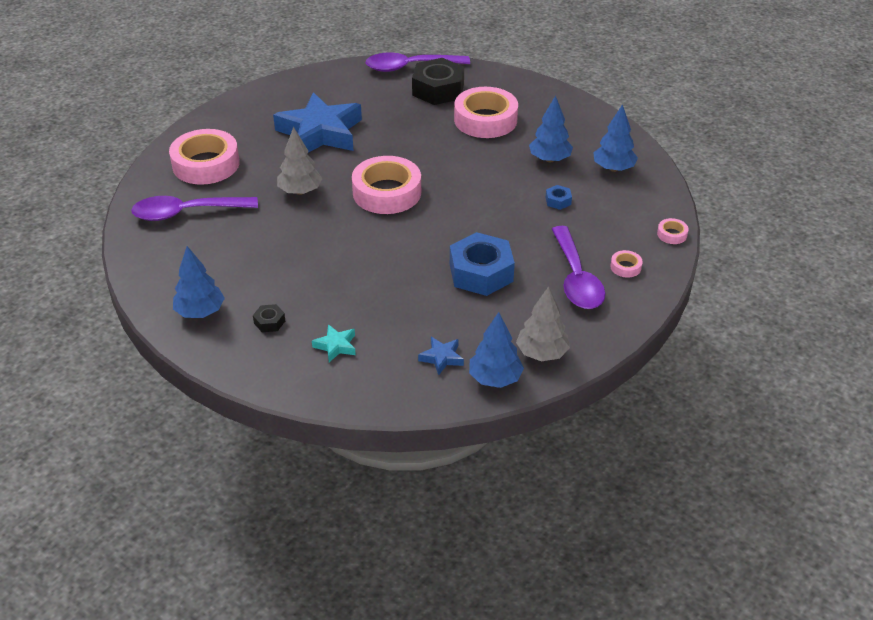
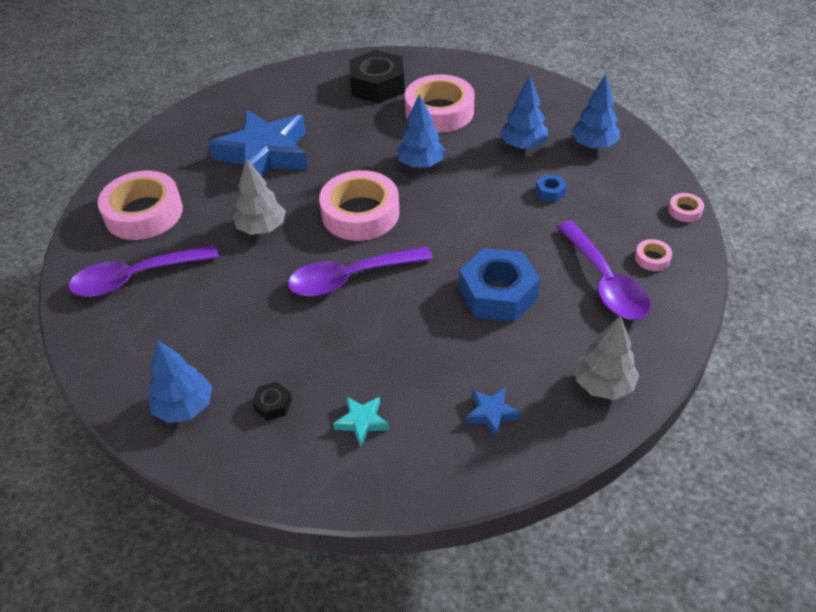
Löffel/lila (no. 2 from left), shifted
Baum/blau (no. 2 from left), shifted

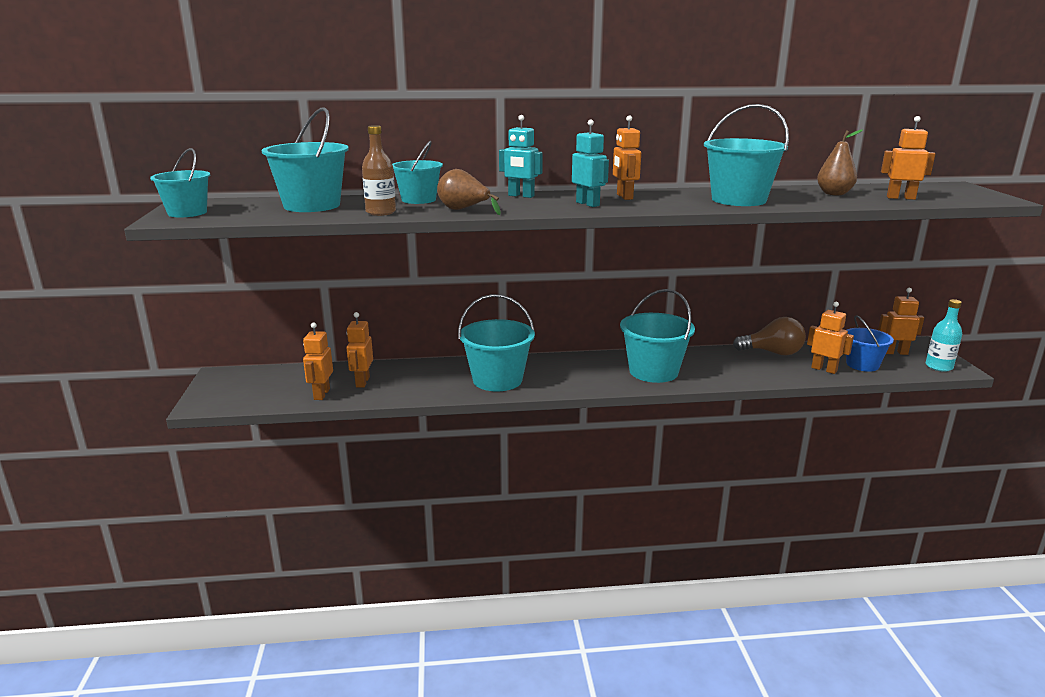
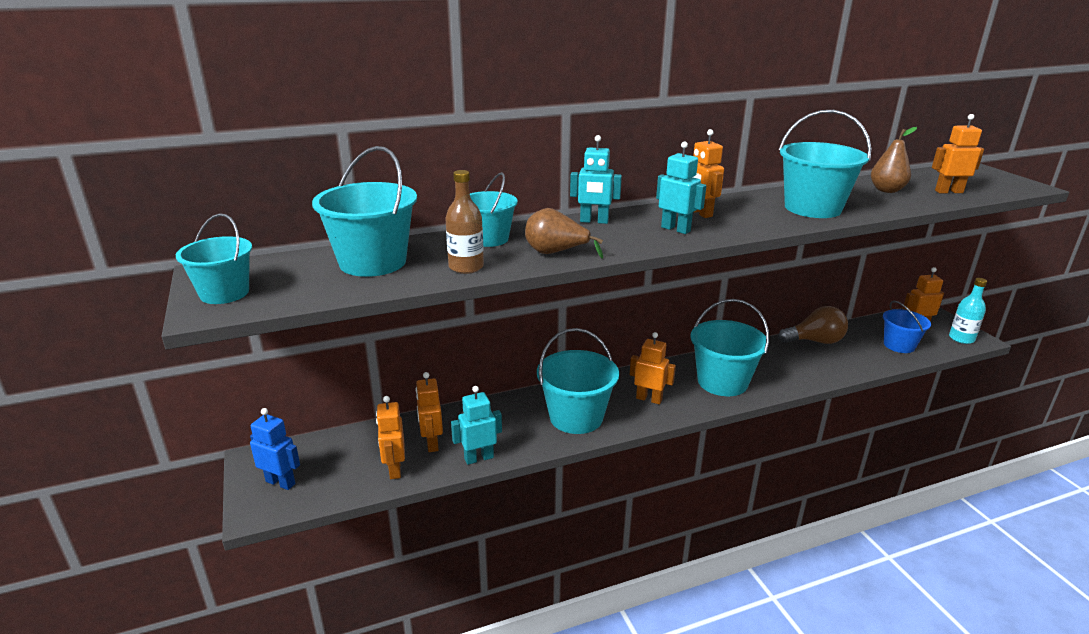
none -> Roboter/blau
none -> Roboter/türkis (no. 1 from left)
Roboter/orange (no. 4 from left in the first image) -> Roboter/orange (no. 3 from left), shifted

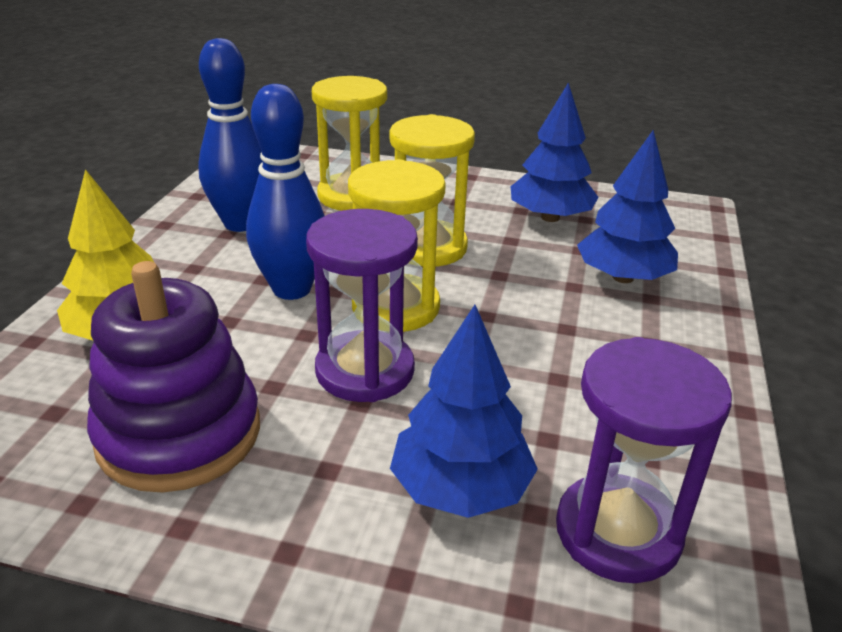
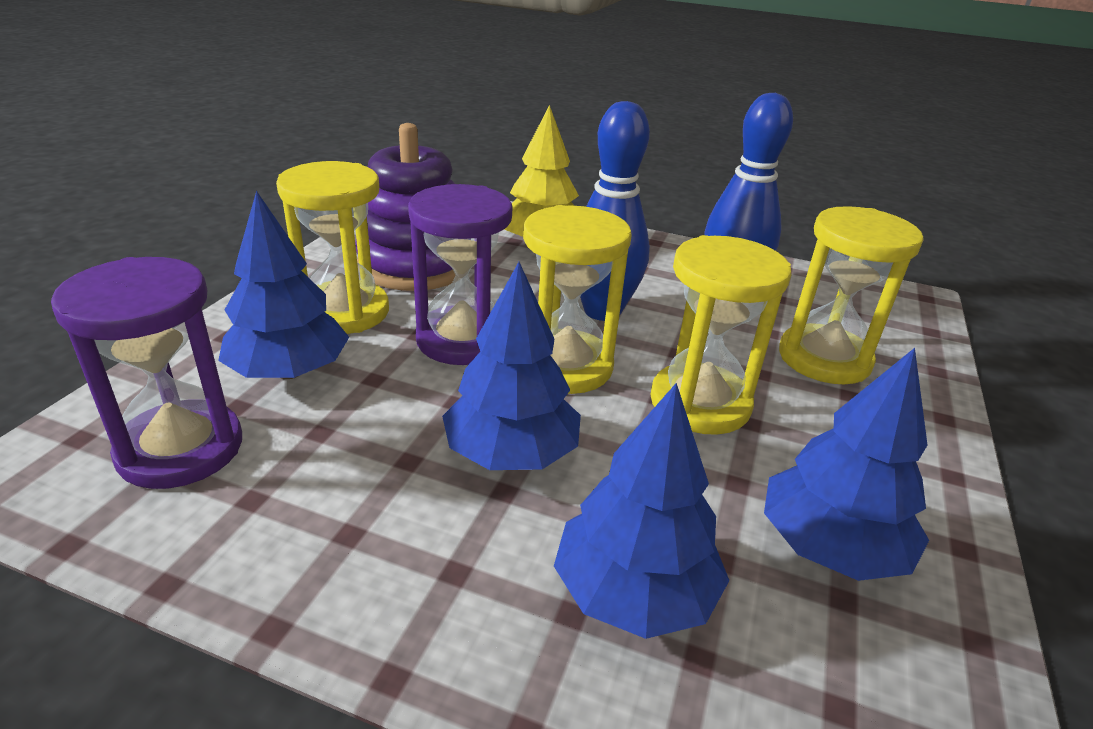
none -> Sanduhr/gelb (no. 1 from left)
none -> Baum/blau (no. 2 from left)

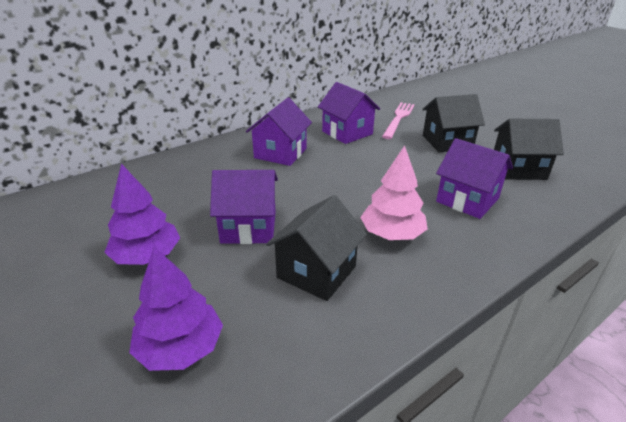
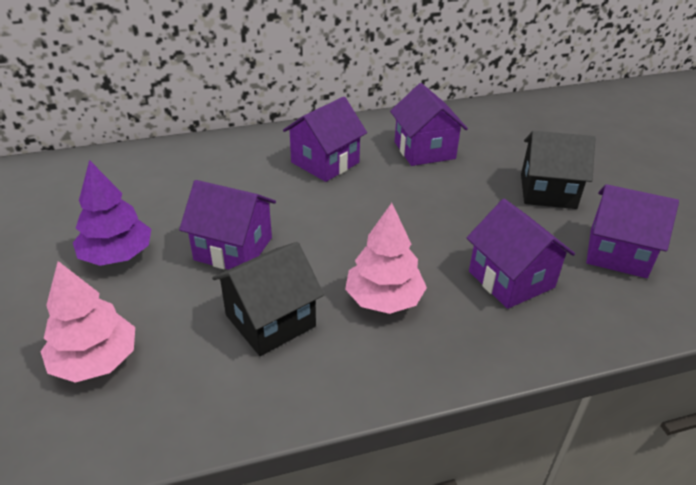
Baum/lila (no. 2 from left) -> Baum/rosa (no. 1 from left)
Haus/schwarz (no. 3 from left) -> Haus/lila (no. 5 from left)
Gabel/rosa -> none

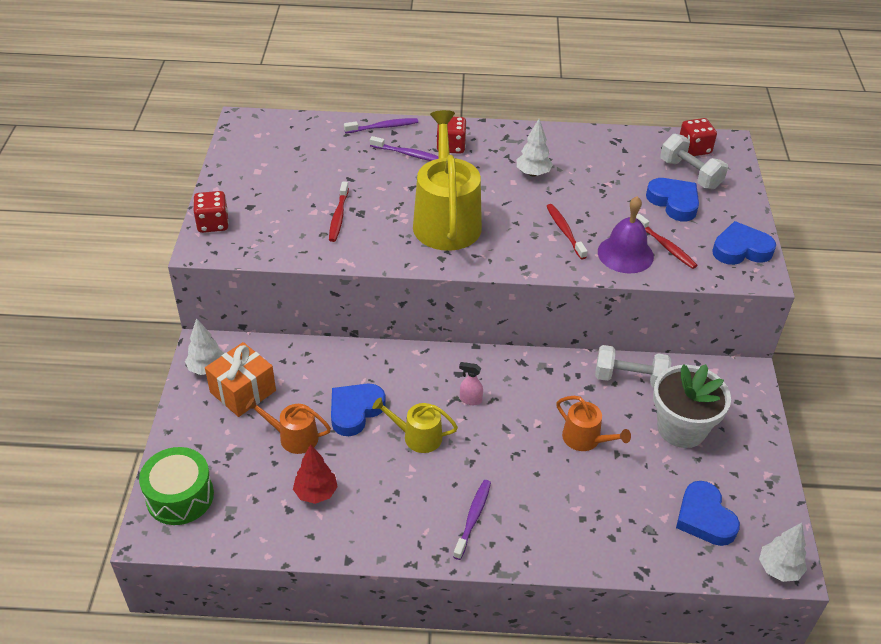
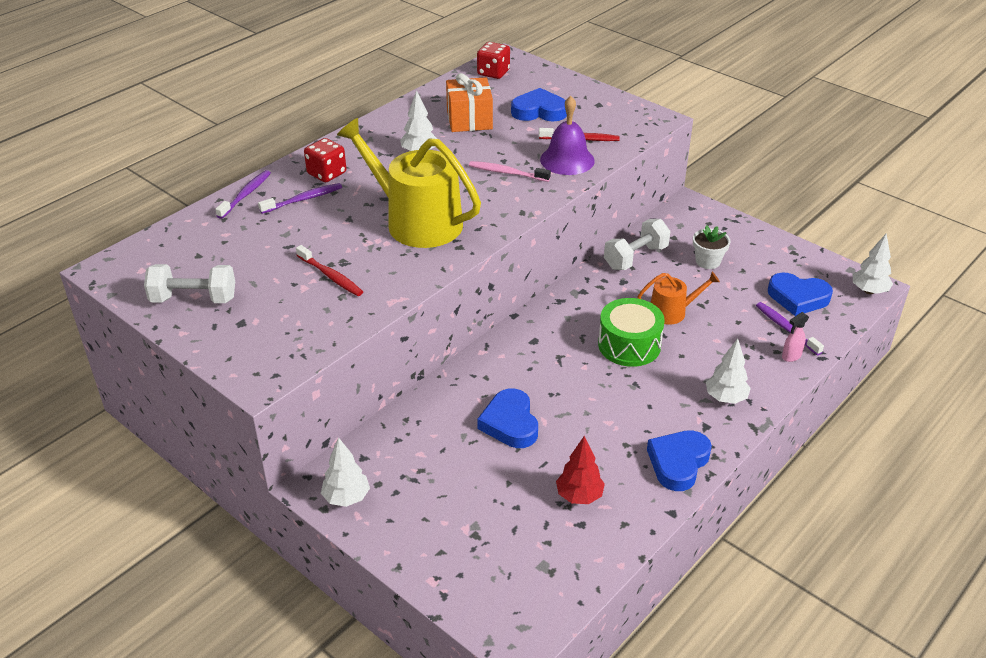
Hantel/weiß (no. 2 from left in the first image) -> Hantel/weiß (no. 1 from left), shifted
Geschenk/orange, shifted
Zahnbürste/rot (no. 2 from left) -> Zahnbürste/rosa
Trommel/grün, shifted
Herz/blau (no. 4 from left in the first image) -> Herz/blau (no. 3 from left), shifted
Blumentopf/weiß, x0.54
none -> Baum/weiß (no. 3 from left)
Zahnbürste/lila (no. 3 from left), shifted
Sprühflasche/rosa, shifted
Spielwürfel/rot (no. 1 from left) -> none
Gießkanne/orange (no. 1 from left) -> none
Gießkanne/gelb (no. 1 from left) -> none

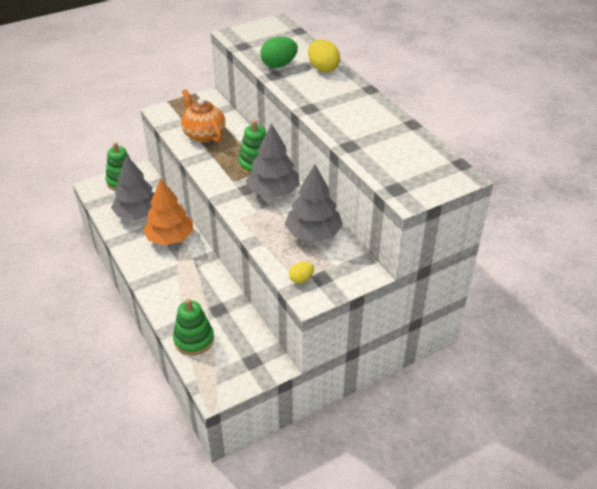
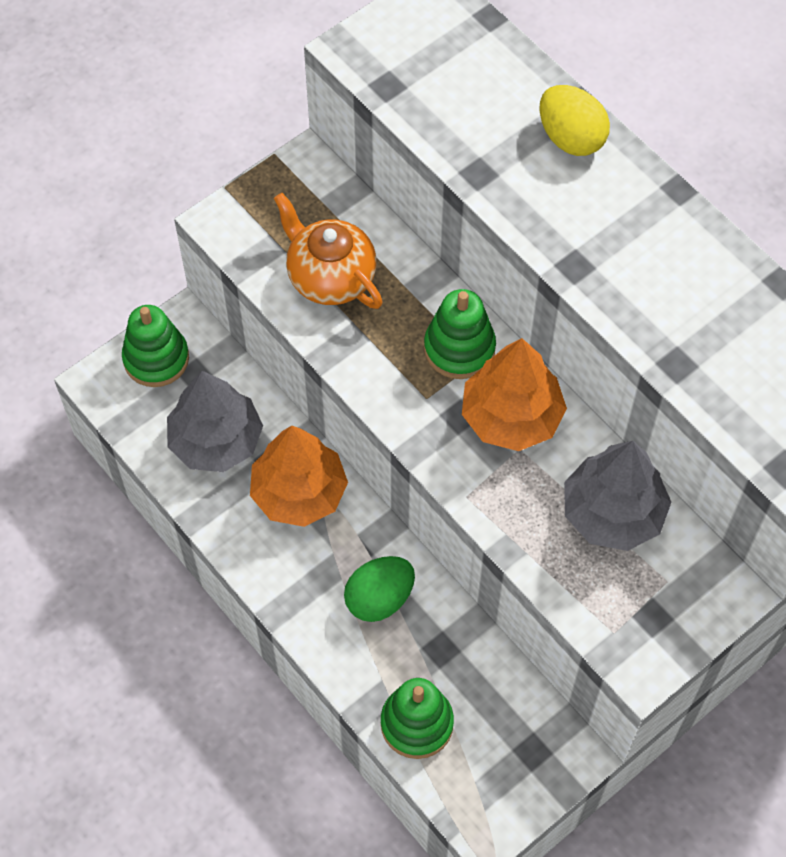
Ei/grün, shifted
Baum/grau (no. 2 from left) -> Baum/orange (no. 2 from left)
Ei/gelb (no. 1 from left) -> none

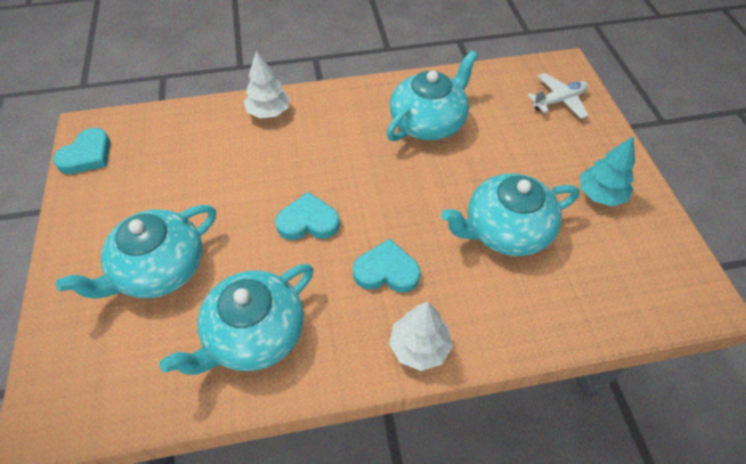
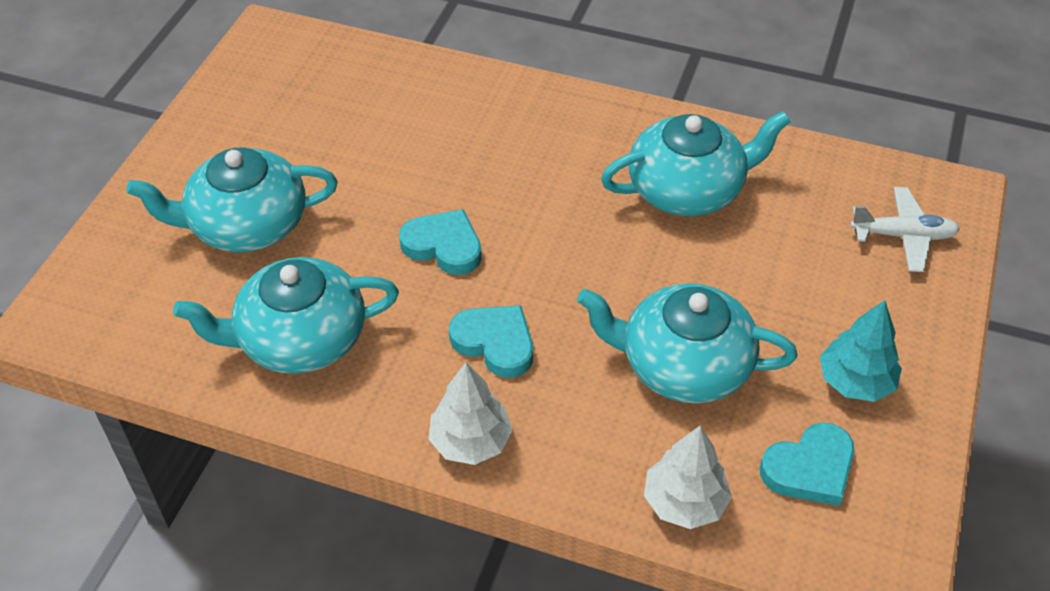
Baum/weiß (no. 1 from left in the first image) -> Baum/weiß (no. 2 from left), shifted
Herz/türkis (no. 1 from left in the first image) -> Herz/türkis (no. 3 from left), shifted

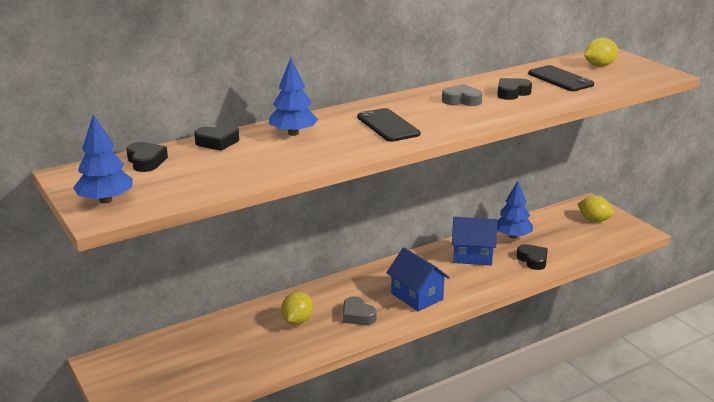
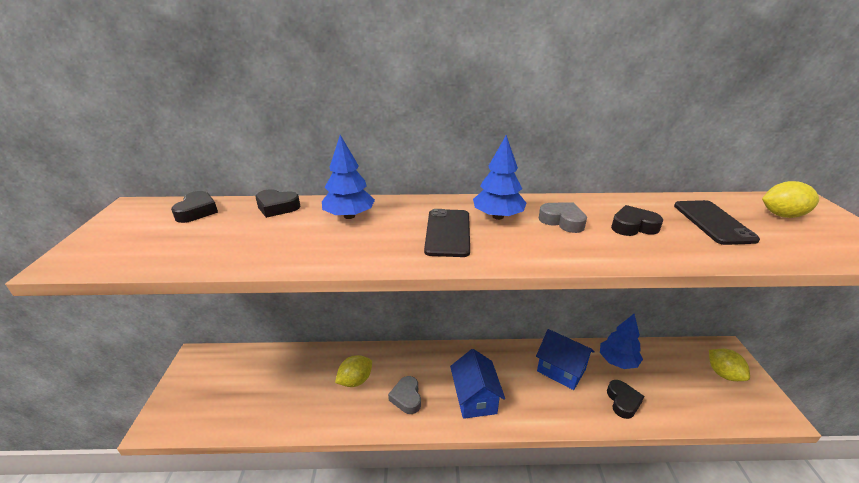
Baum/blau (no. 1 from left in the first image) -> Baum/blau (no. 2 from left), shifted

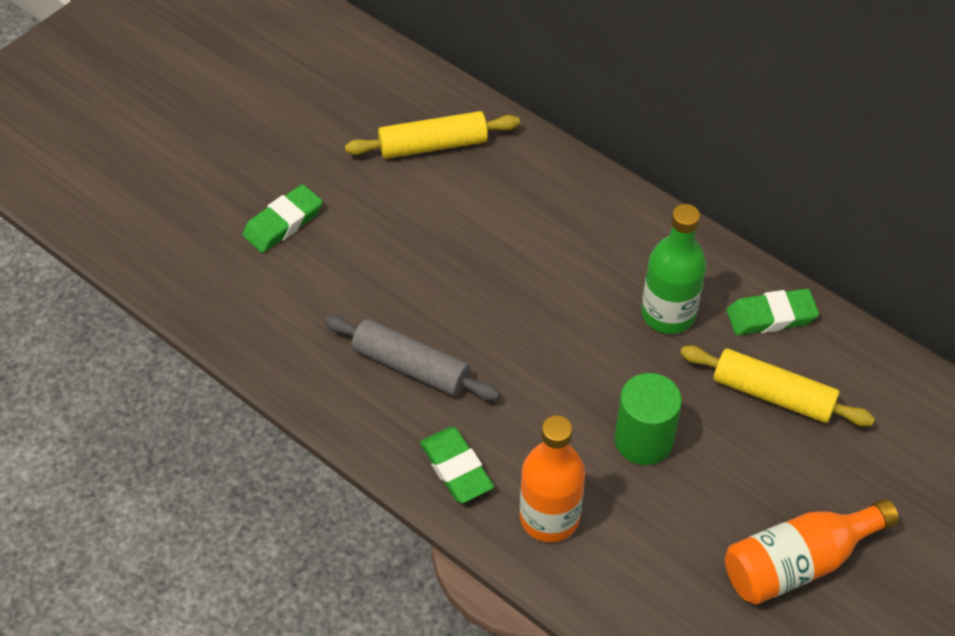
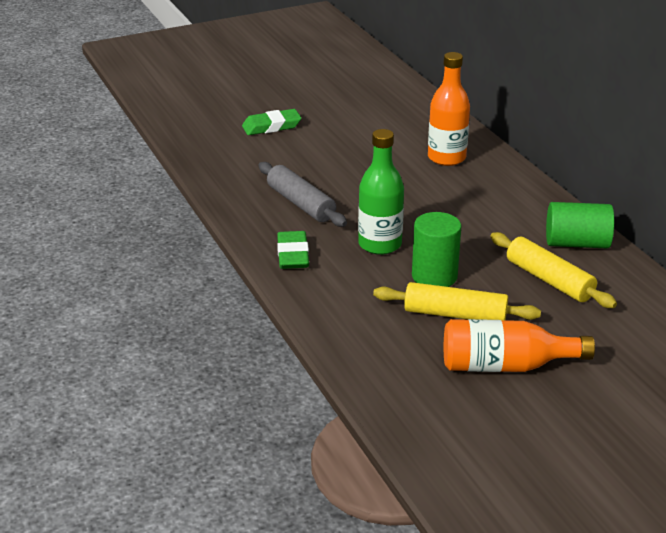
Flasche/grün, shifted
Nudelholz/gelb (no. 1 from left), shifted
Flasche/orange (no. 1 from left), shifted
Radiergummi/grün (no. 3 from left) -> Vollzylinder/grün (no. 2 from left)

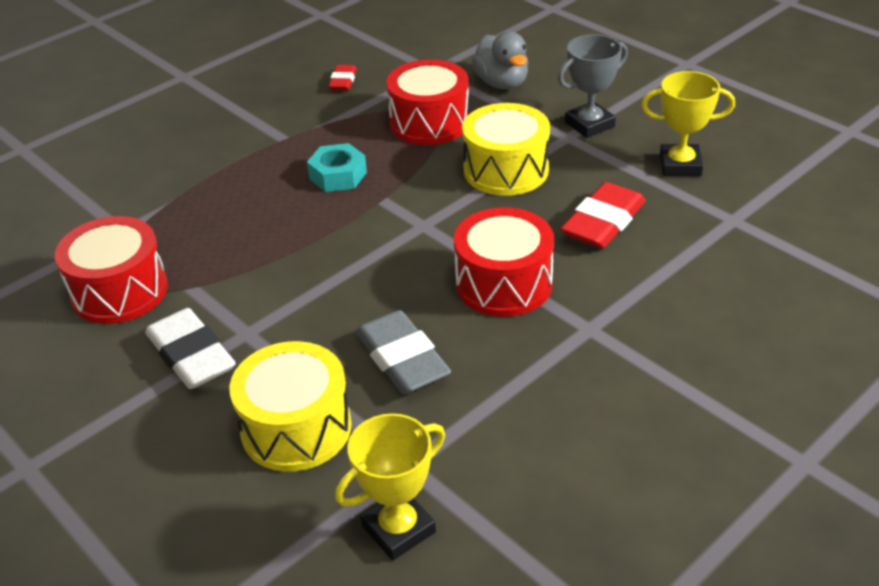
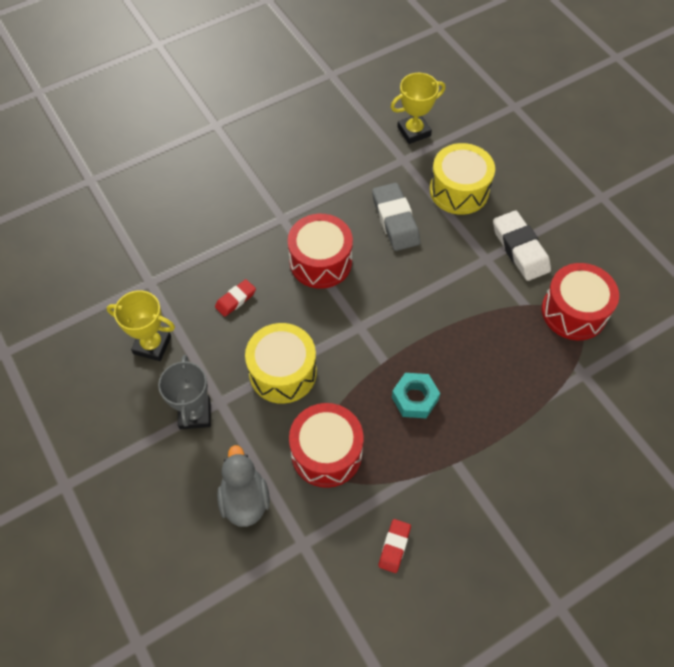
Pokal/grau, 75 degrees counterclockwise
Radiergummi/rot (no. 2 from left in the first image) -> Radiergummi/rot (no. 1 from left), x0.56

